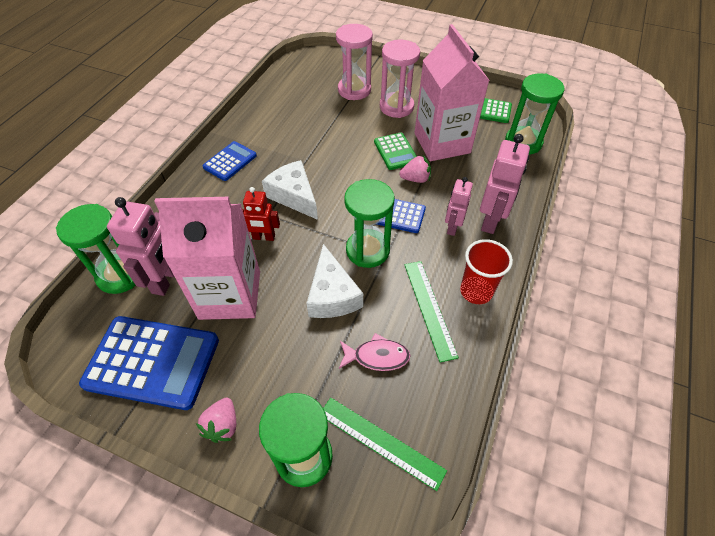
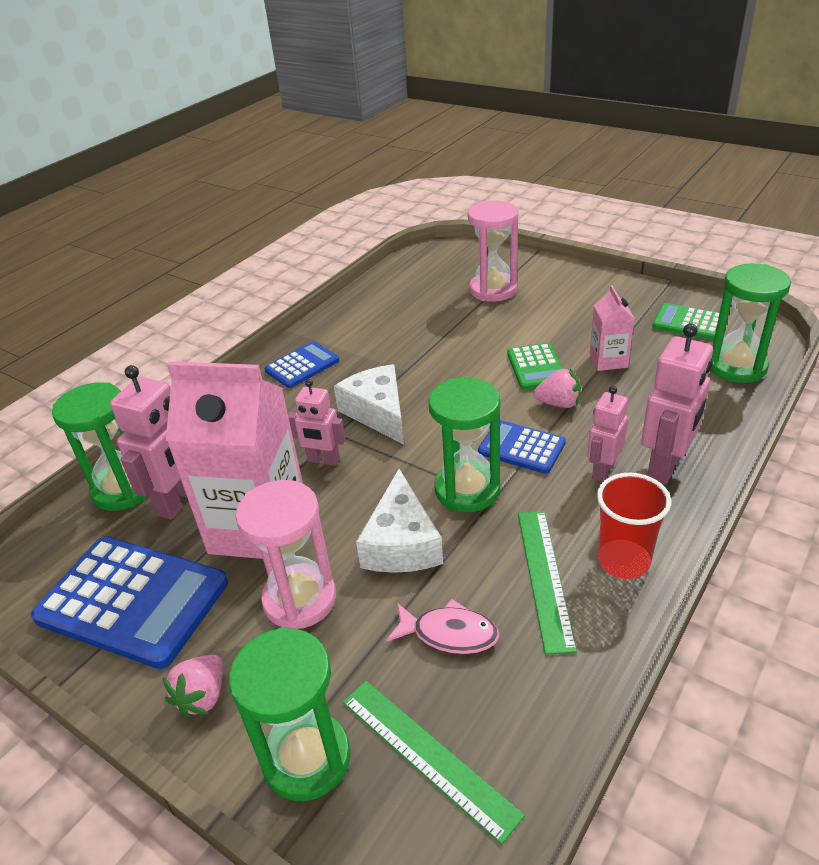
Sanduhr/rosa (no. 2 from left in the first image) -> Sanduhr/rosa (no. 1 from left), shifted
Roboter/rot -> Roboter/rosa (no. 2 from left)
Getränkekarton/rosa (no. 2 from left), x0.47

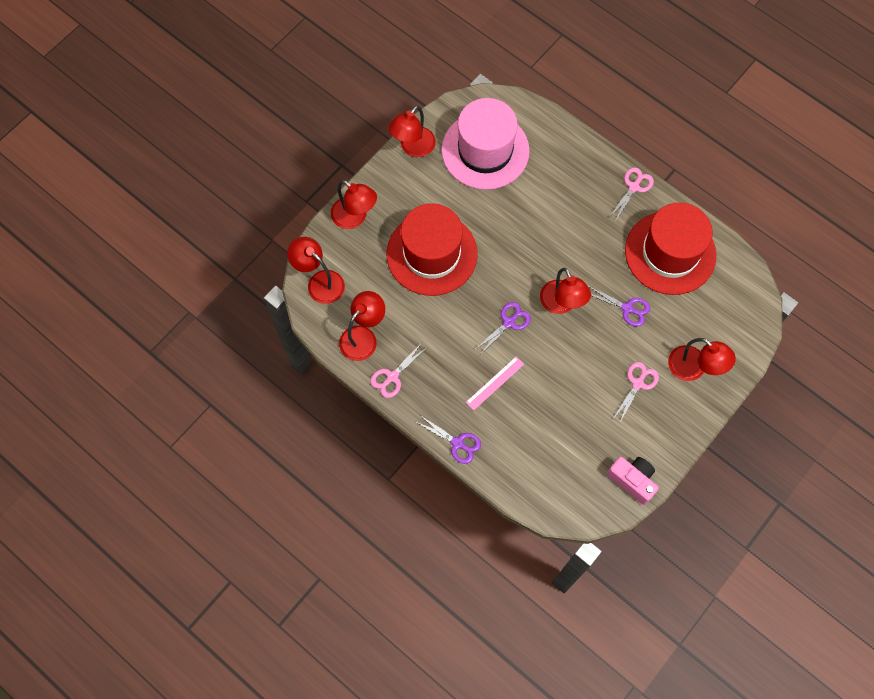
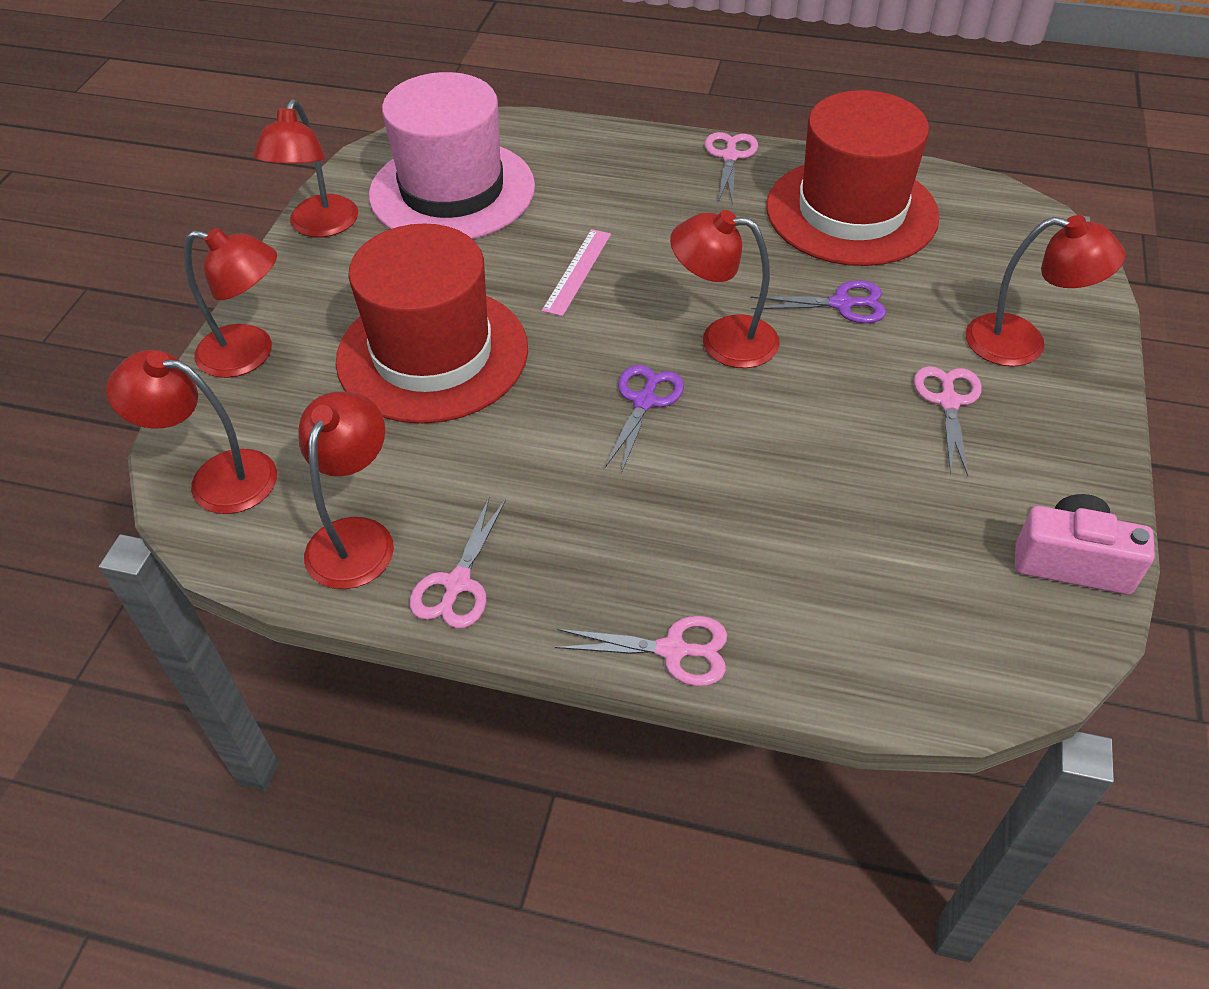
Lineal/rosa, shifted
Schere/lila (no. 1 from left) -> Schere/rosa (no. 2 from left)
Lampe/rot (no. 5 from left), 150 degrees clockwise

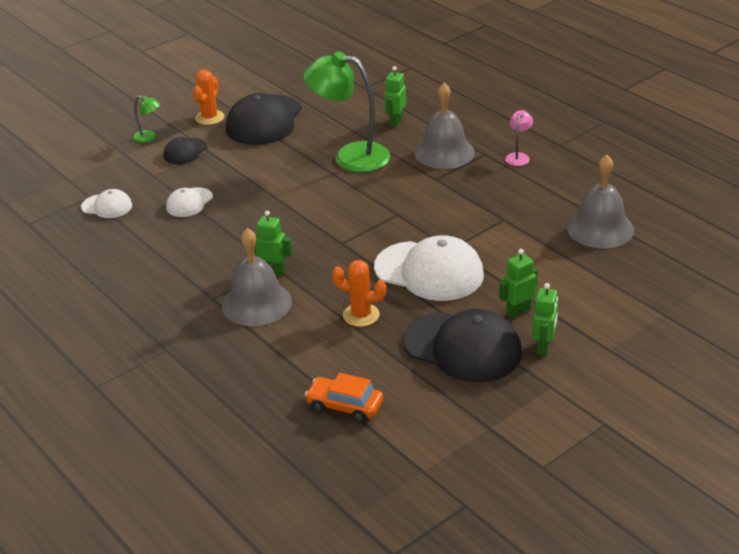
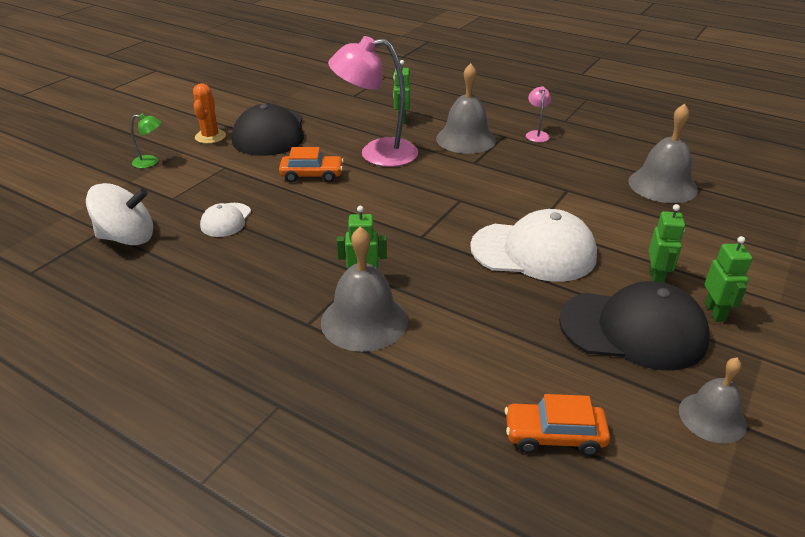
Kappe/weiß (no. 1 from left) -> Kreisel/weiß
none -> Auto/orange (no. 1 from left)
Lampe/grün (no. 2 from left) -> Lampe/rosa (no. 1 from left)
Roboter/grün (no. 3 from left), 150 degrees clockwise
none -> Glocke/grau (no. 4 from left)
Kappe/schwarz (no. 1 from left) -> none
Kaktus/orange (no. 2 from left) -> none

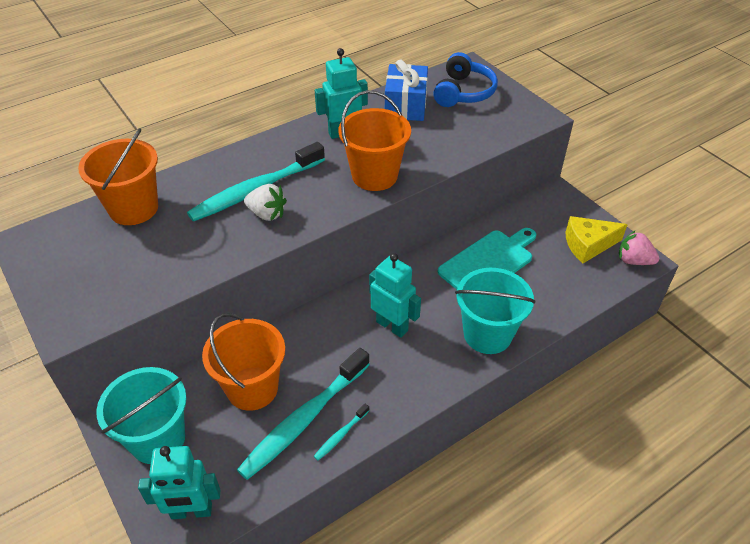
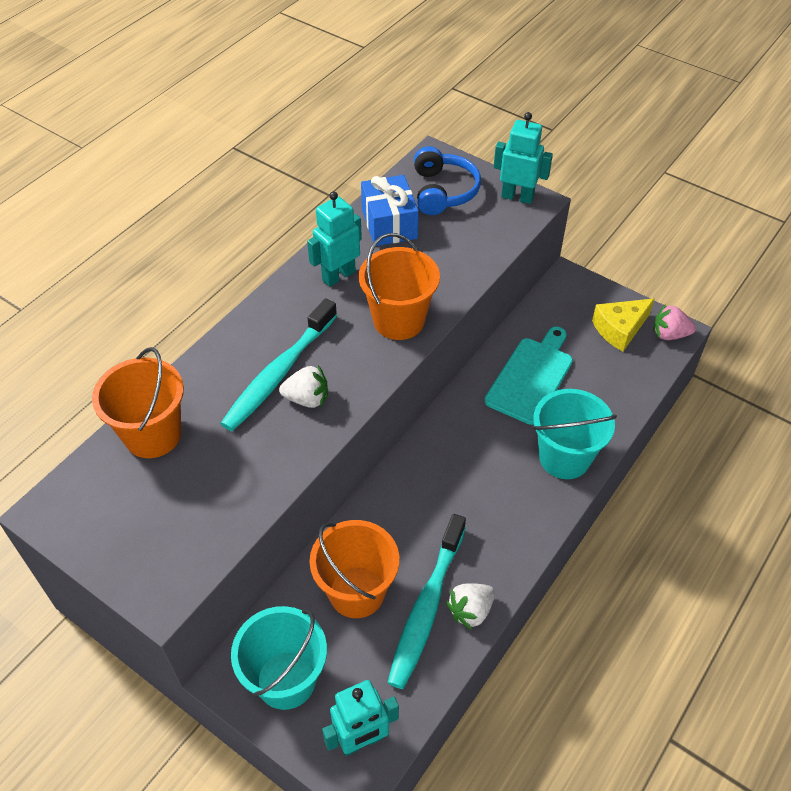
Zahnbürste/türkis (no. 3 from left) -> Erdbeere/weiß (no. 2 from left)
Roboter/türkis (no. 3 from left), shifted

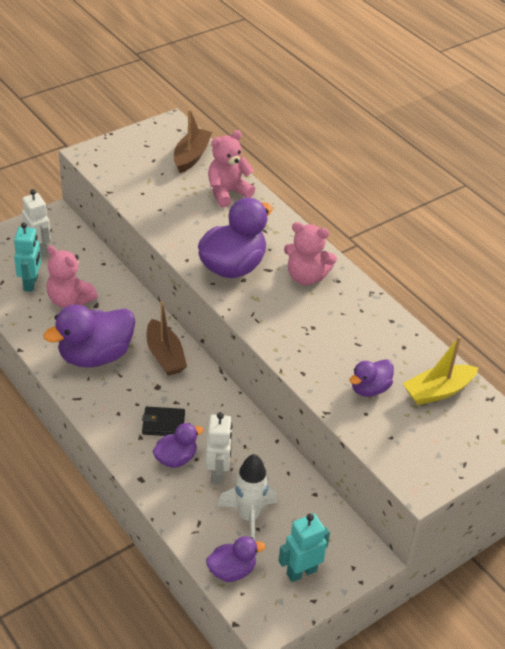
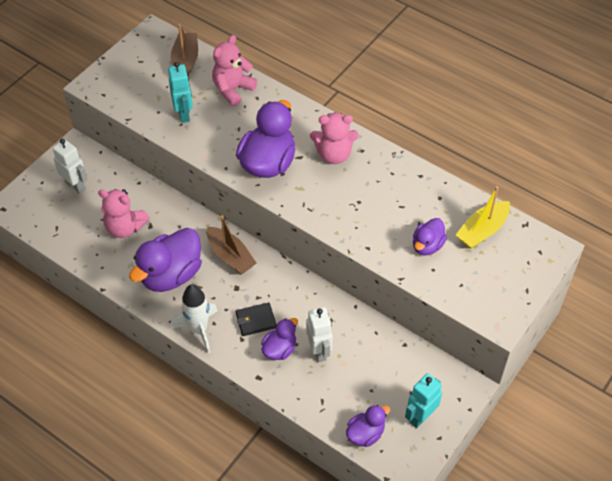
Roboter/türkis (no. 1 from left), shifted
Rakete/weiß, shifted

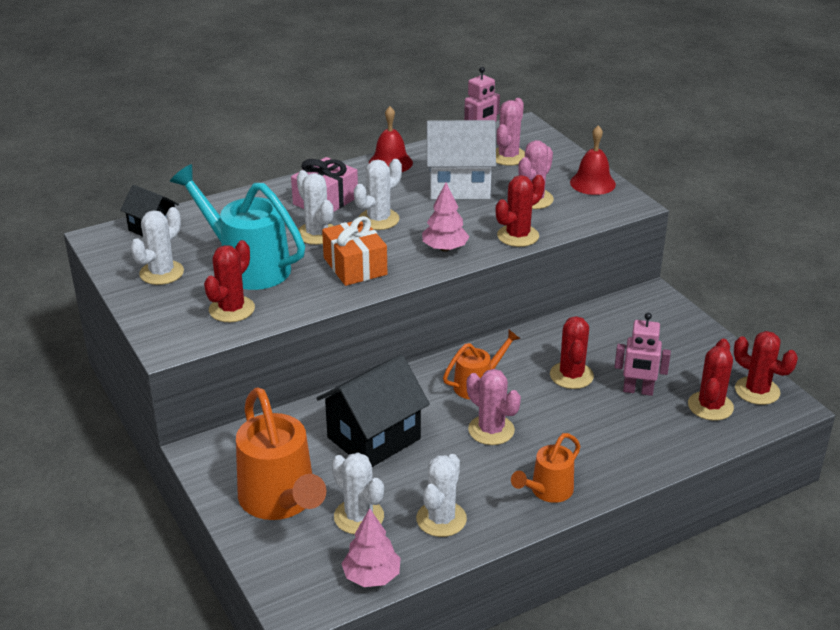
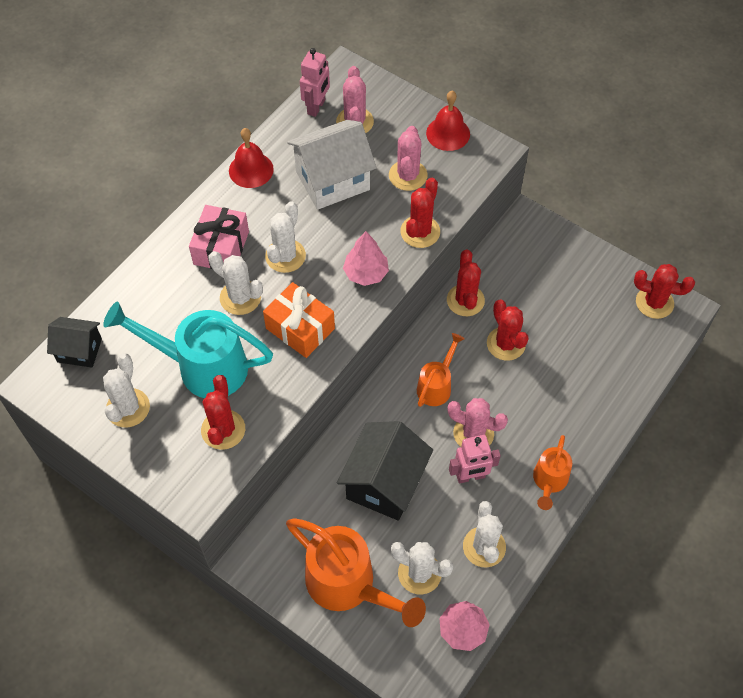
Kaktus/rot (no. 4 from left in the first image) -> Kaktus/rot (no. 3 from left), shifted
Roboter/rosa (no. 2 from left), shifted

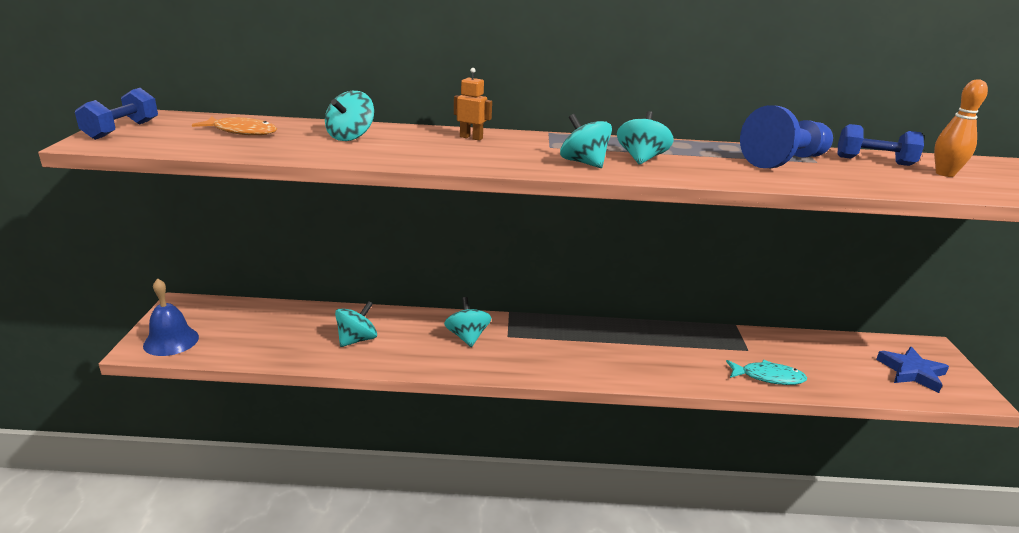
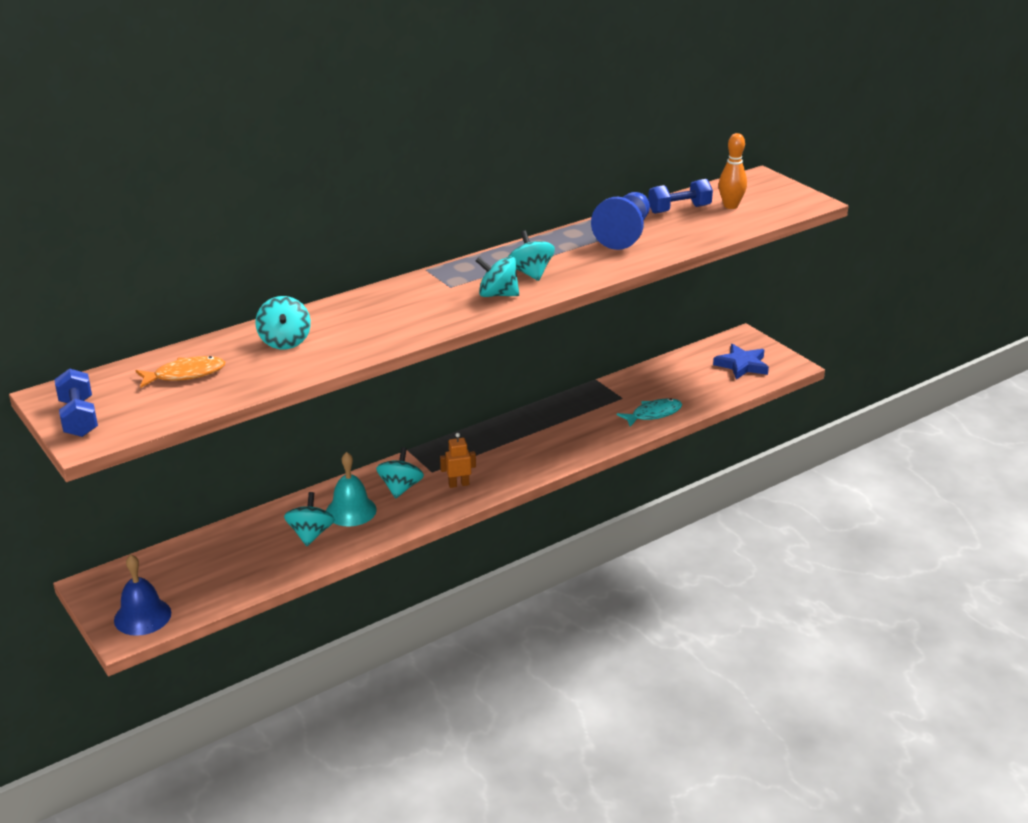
none -> Glocke/türkis
Kreisel/türkis (no. 3 from left), 60 degrees clockwise
Roboter/orange, shifted

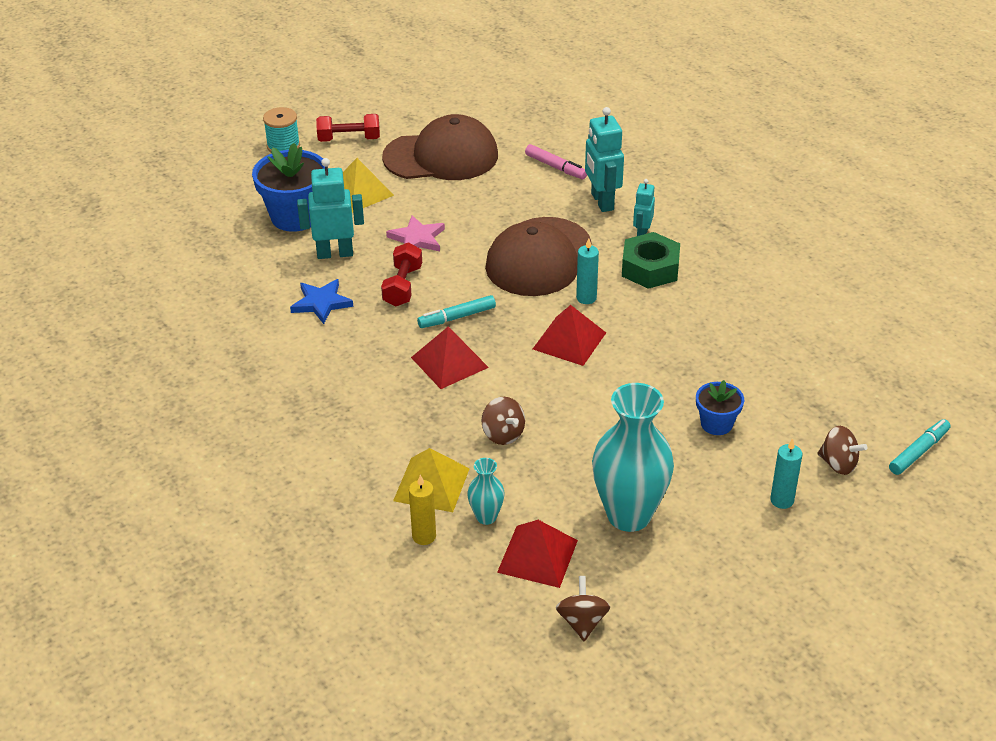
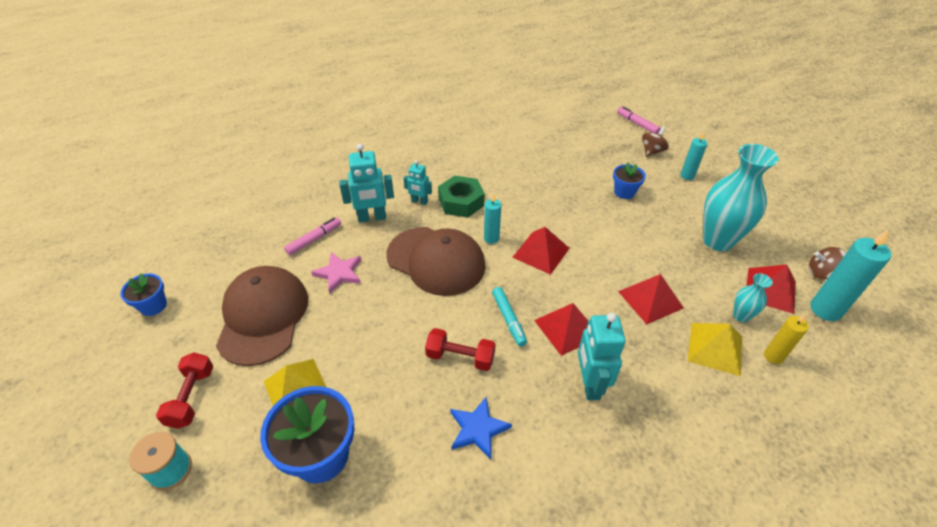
none -> Blumentopf/blau (no. 1 from left)
Stern/rosa, shifted
Roboter/türkis (no. 1 from left in the first image) -> Roboter/türkis (no. 3 from left), shifted
Filzstift/türkis (no. 2 from left) -> Filzstift/rosa (no. 2 from left)
Kreisel/braun (no. 1 from left) -> Pyramide/rot (no. 3 from left)
none -> Kerze/türkis (no. 3 from left)

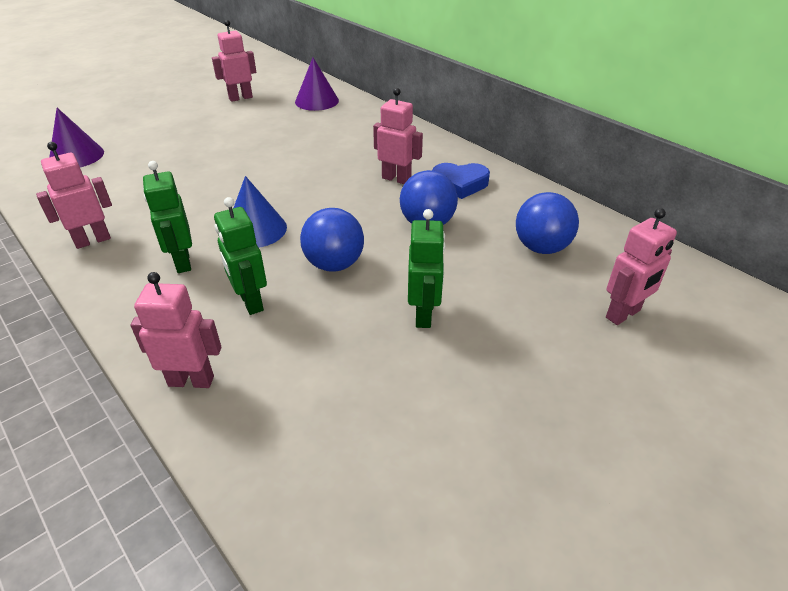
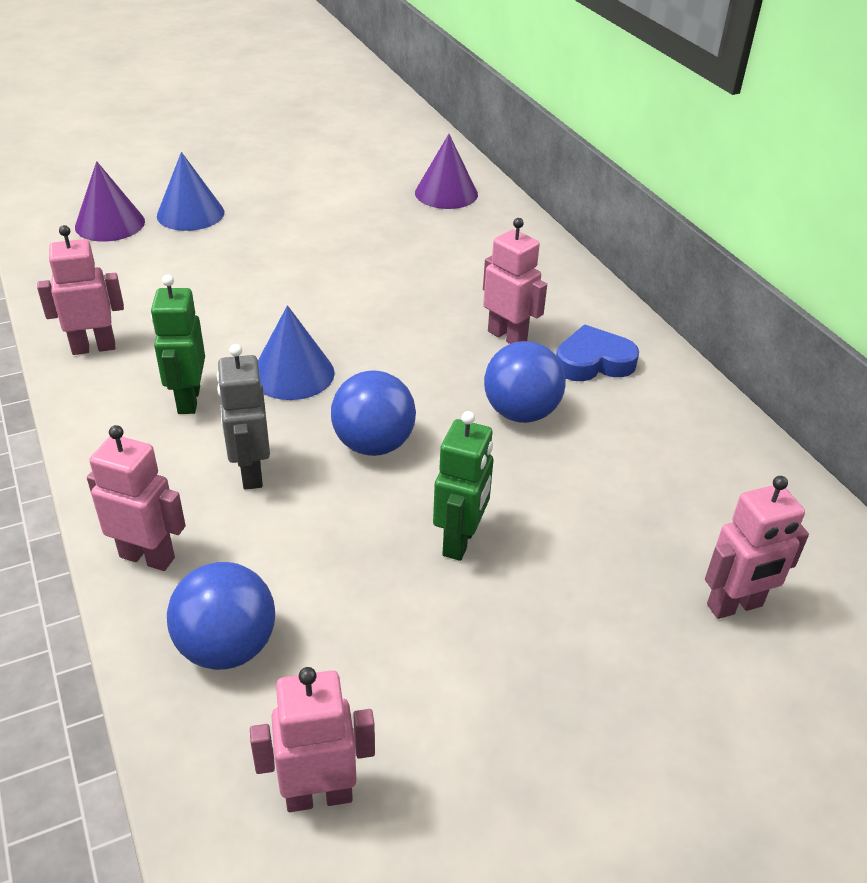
none -> Kegel/blau (no. 1 from left)
Ball/blau (no. 3 from left in the first image) -> Ball/blau (no. 1 from left), shifted
Roboter/grün (no. 2 from left) -> Roboter/grau
Roboter/rosa (no. 3 from left), shifted
Herz/blau, 150 degrees clockwise

